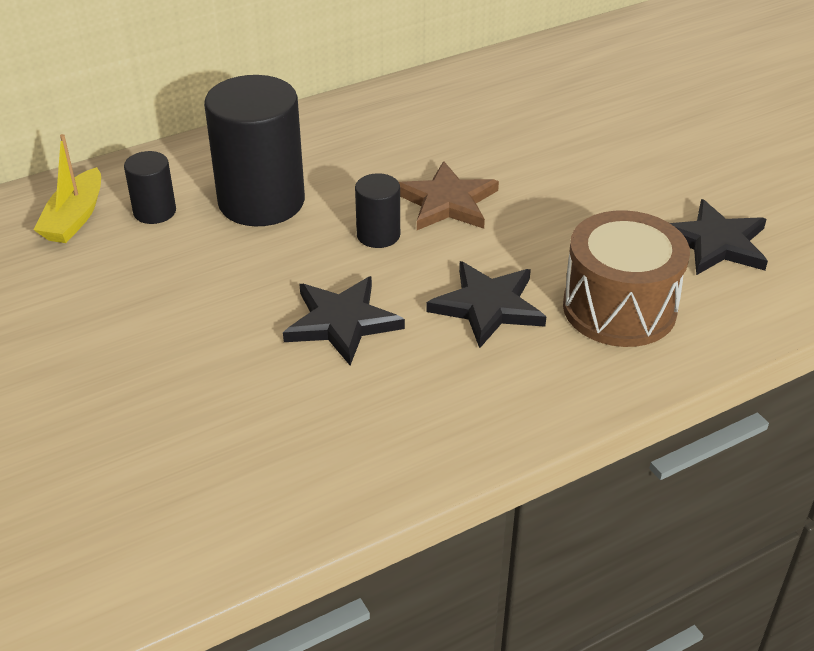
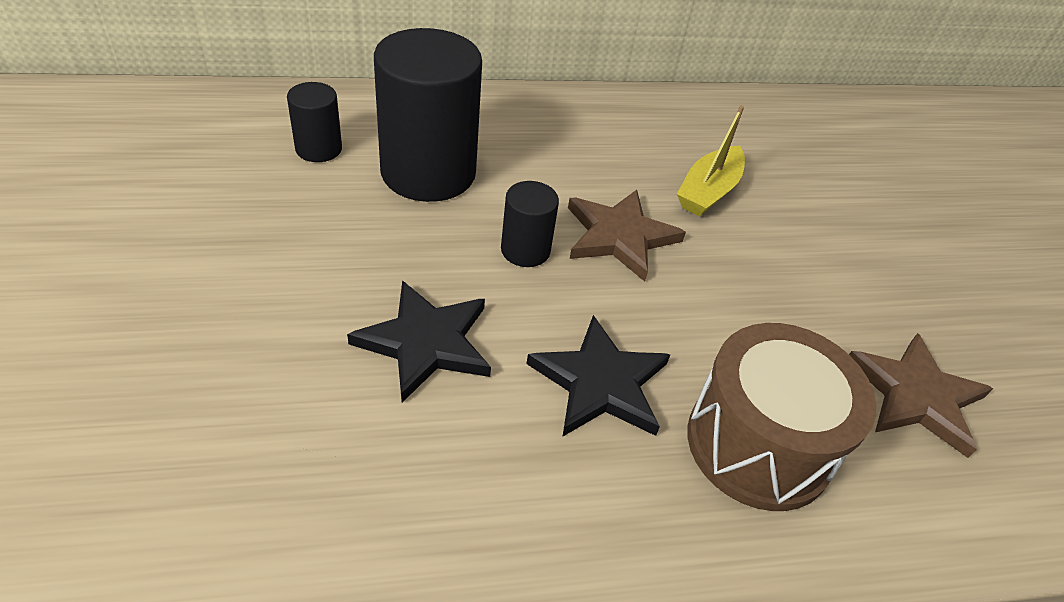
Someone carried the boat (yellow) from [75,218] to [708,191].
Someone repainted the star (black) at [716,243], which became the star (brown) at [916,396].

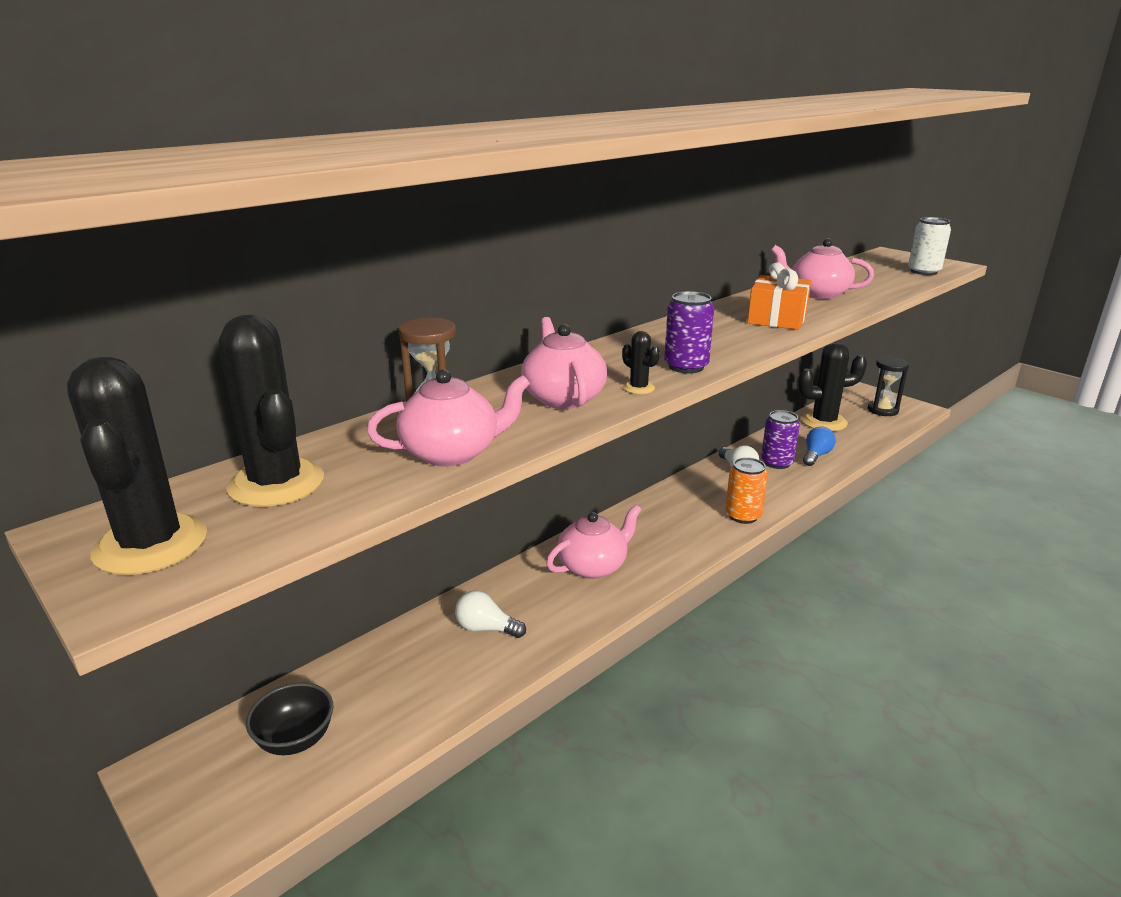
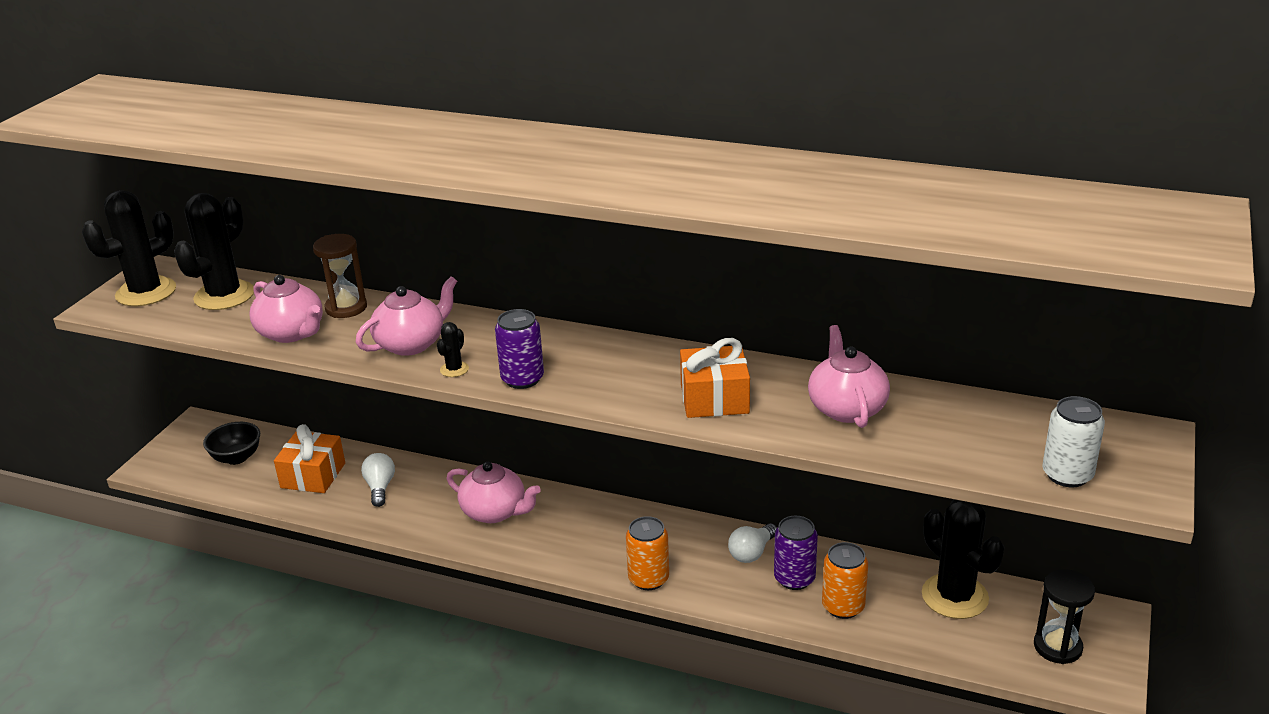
Someone swapped the light bulb (blue) at [816,455] for the can (orange) at [843,606].
Someone put down the gift (orange) at [313,475].

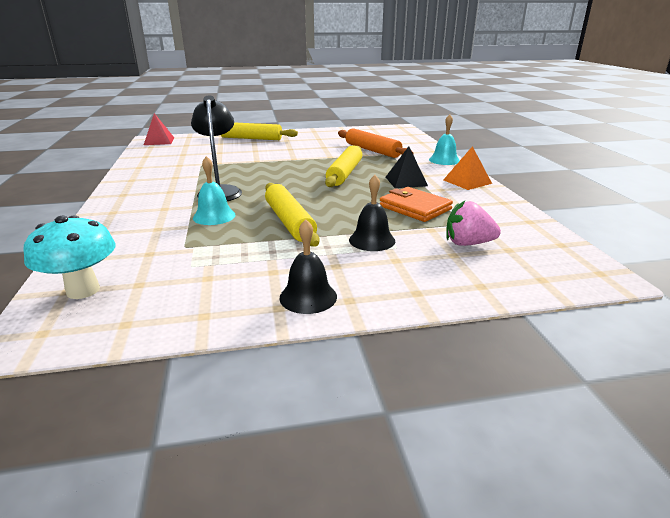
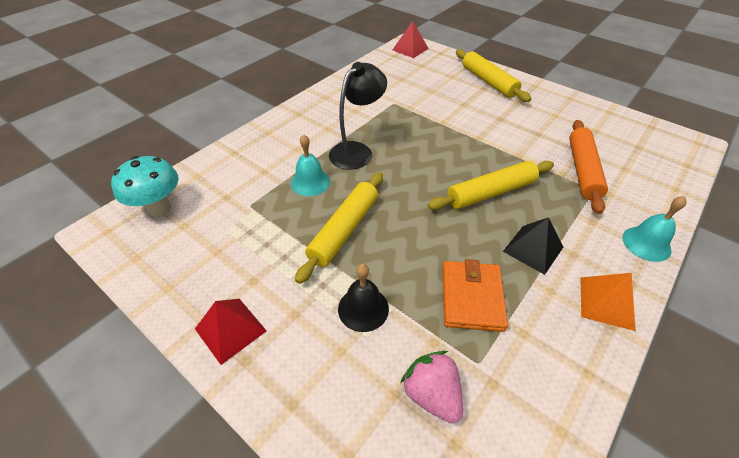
Someone swapped the bell (black) at [308,297] for the pyramid (red) at [230,330].

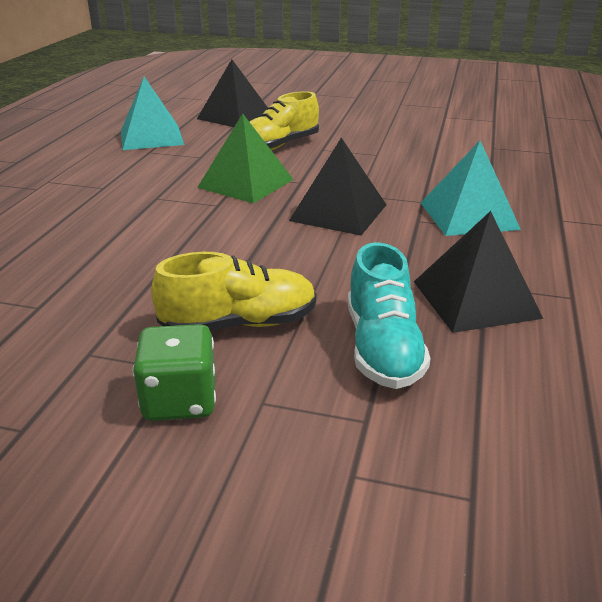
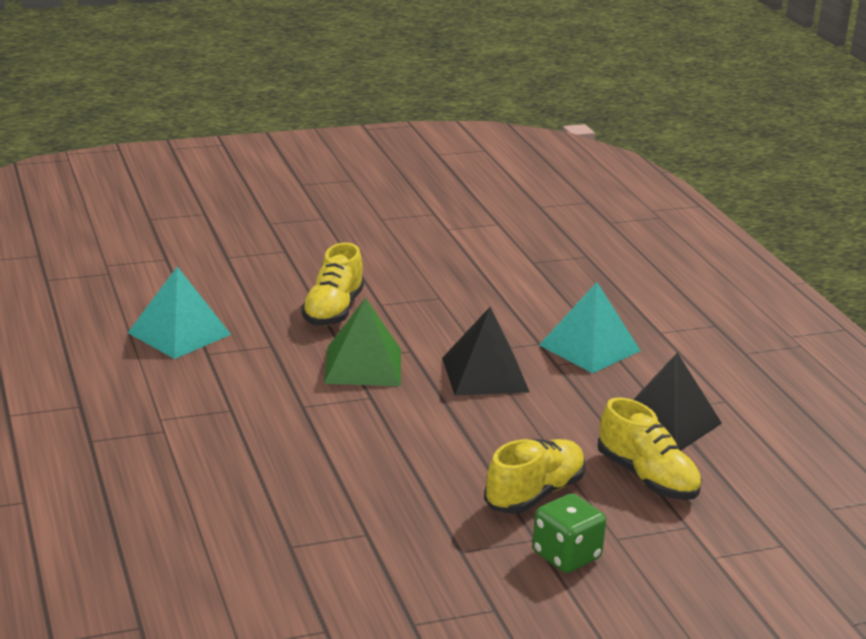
Someone took away the pyramid (black) at [234,116].
Someone repainted the shoe (turquoise) at [382,348], which became the shoe (yellow) at [647,478].

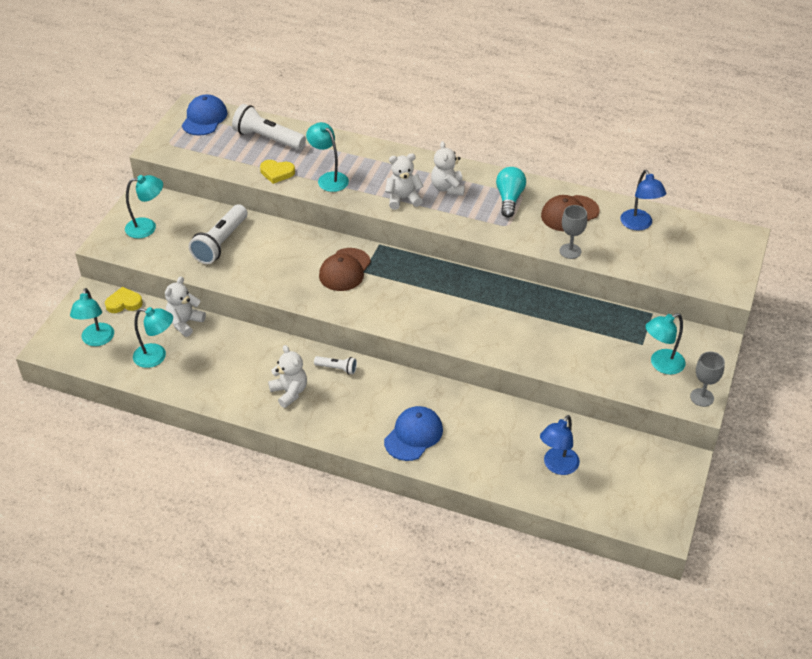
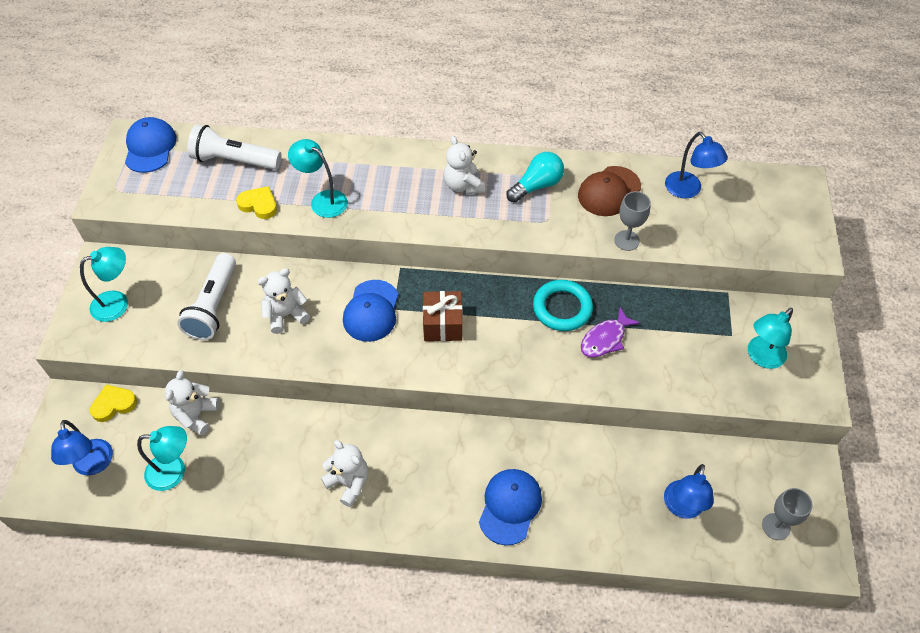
Someone repainted the lamp (turquoise) at [97,340], which became the lamp (blue) at [93,465].
Someone rotated the heart (yellow) at [277,173] by 150 degrees counterclockwise.
Someone took away the flashlight (white) at [337,368].
Someone repainted the cap (brown) at [344,270], which became the cap (blue) at [371,311].
Someone carried the teddy bear (white) from [403,199] to [286,315].
Someone rotated the light bulb (turquoise) at [509,199] by 60 degrees clockwise.
Someone carried the goblet (grey) from [702,397] to [776,526].
Someone put down the gift (brown) at [443,324].
Someone put down the ring (turquoise) at [562,308].
Someone put down the fish (purple) at [605,339].

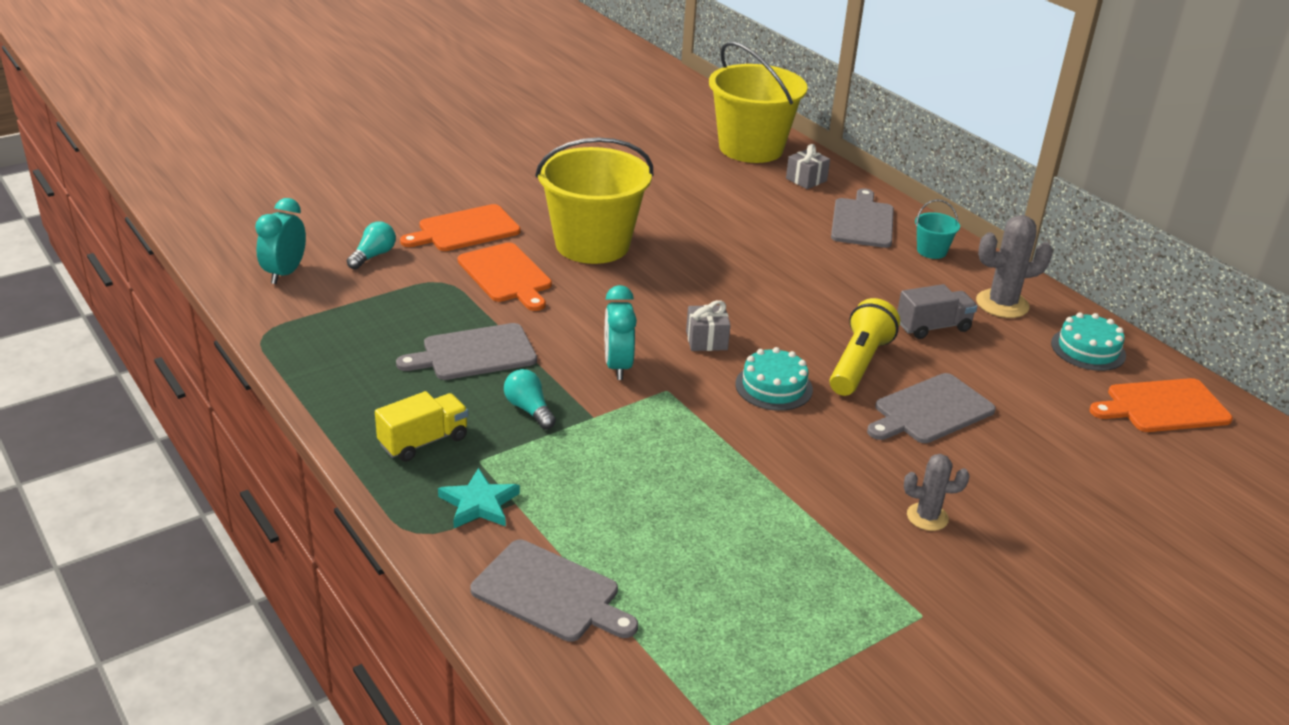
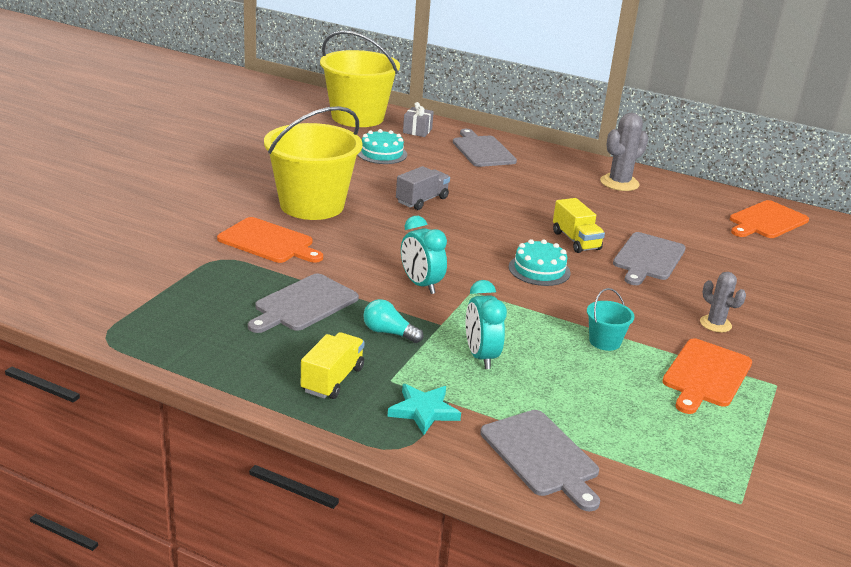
Someone carried the clock (turquoise) from [285,273] to [481,356].
Someone took away the light bulb (turquoise) at [373,256].
Someone carried the cutting board (orange) from [465,230] to [706,375].
Someone rotated the cutting board (grey) at [550,593] by 60 degrees clockwise.
Someone took away the gift (grey) at [706,340].
Someone swapped the flashlight (yellow) at [859,363] for the truck (yellow) at [575,241].
Someone carried the truck (grey) from [933,327] to [422,200].
Someone rotated the cactus (grey) at [927,517] by 75 degrees clockwise.
Someone carried the bucket (turquoise) from [931,251] to [604,341].
Someone carried the cake (turquoise) from [1088,349] to [382,153].

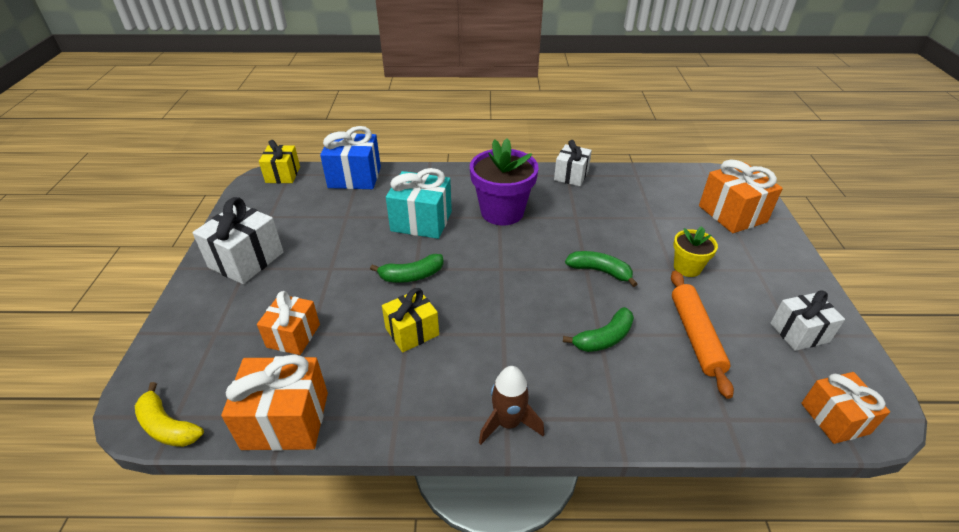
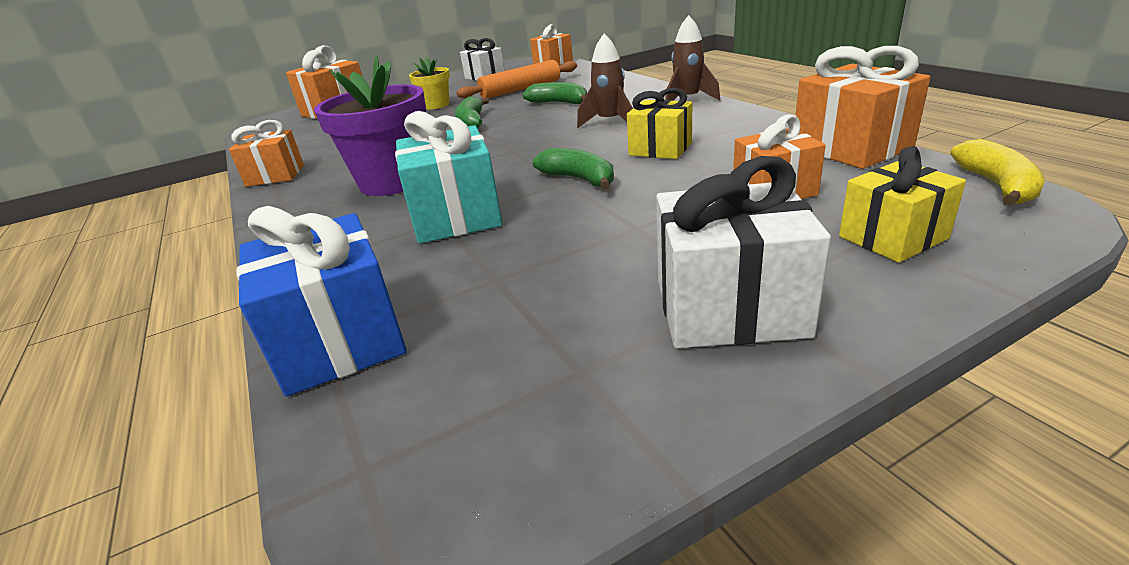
Someone carried the gift (yellow) from [283,175] to [893,237].
Someone repainted the gift (white) at [571,175], which became the gift (orange) at [275,176].
Someone put down the rocket (brown) at [609,122].

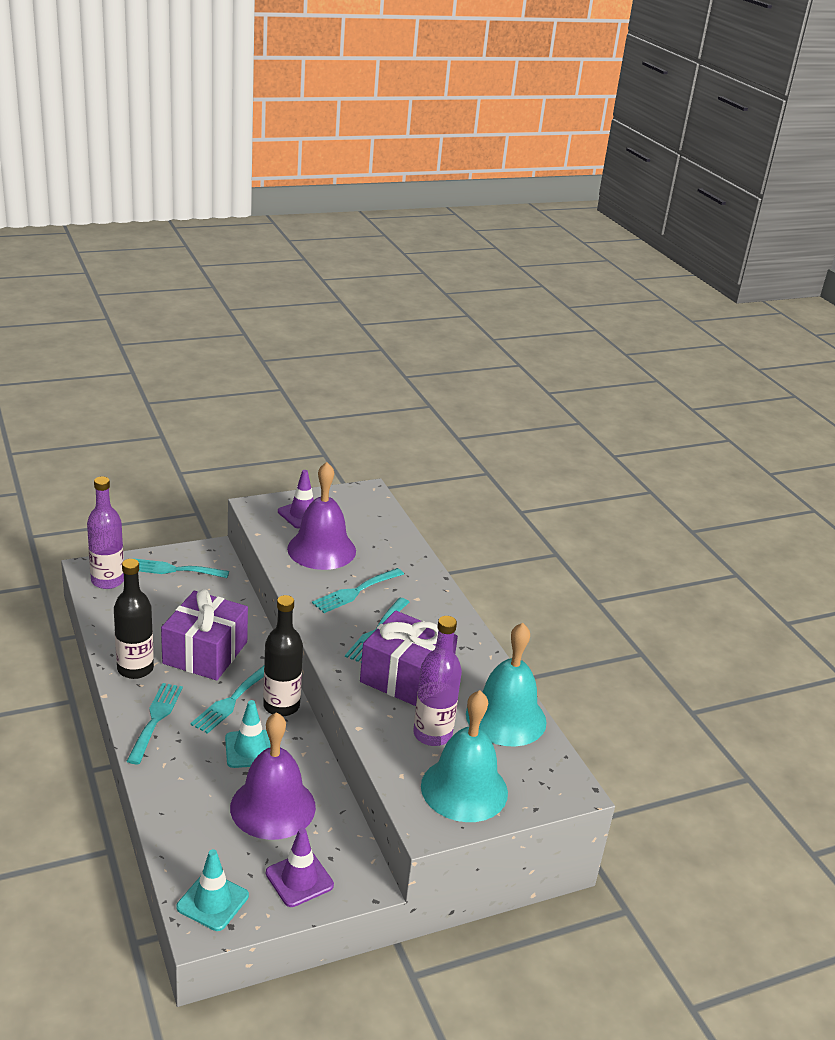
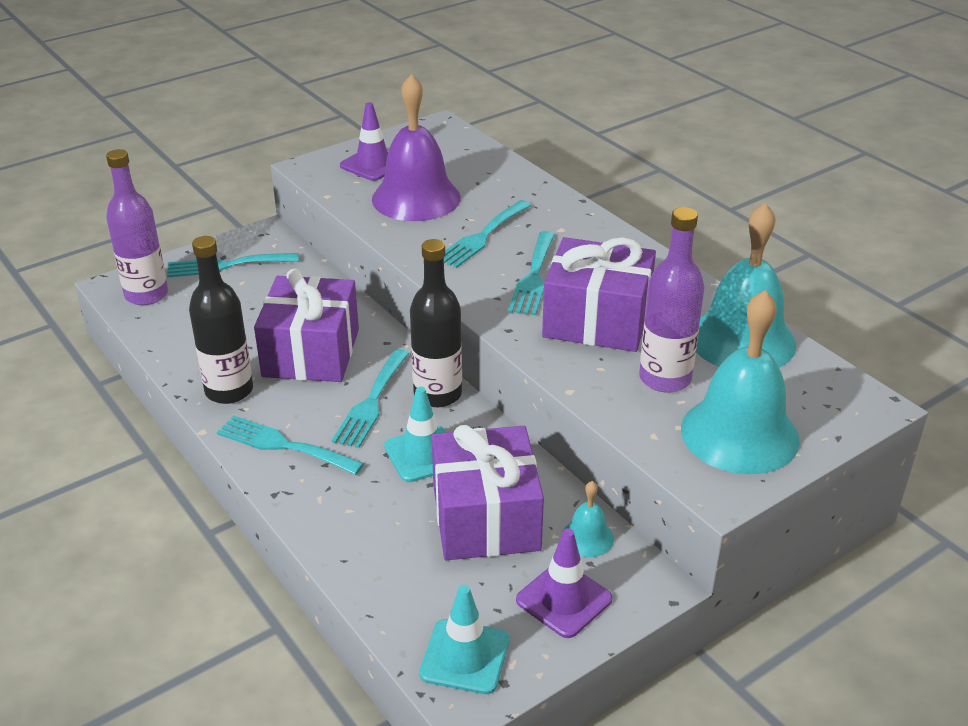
Someone rotated the fork (turquoise) at [156,719] by 60 degrees counterclockwise.
Someone swapped the bell (purple) at [273,807] for the gift (purple) at [486,518].
Someone put down the bell (turquoise) at [587,537].

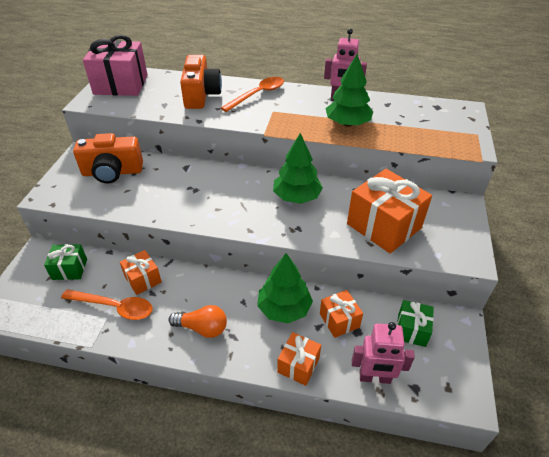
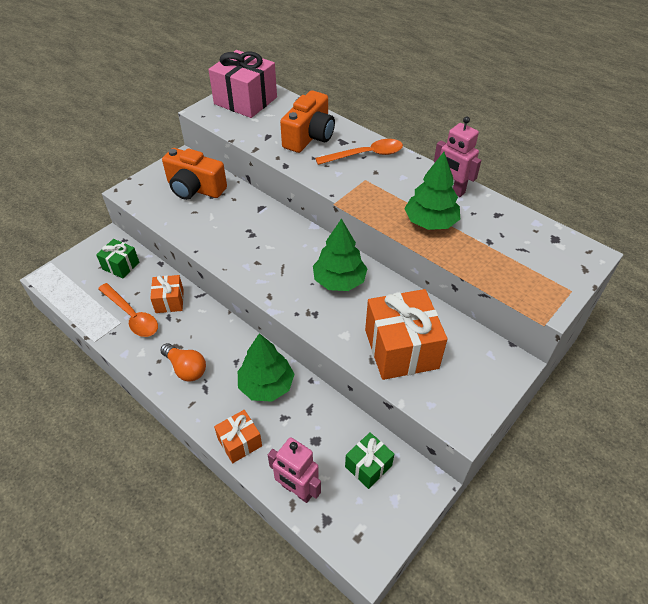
Someone took away the gift (orange) at [339,320].

